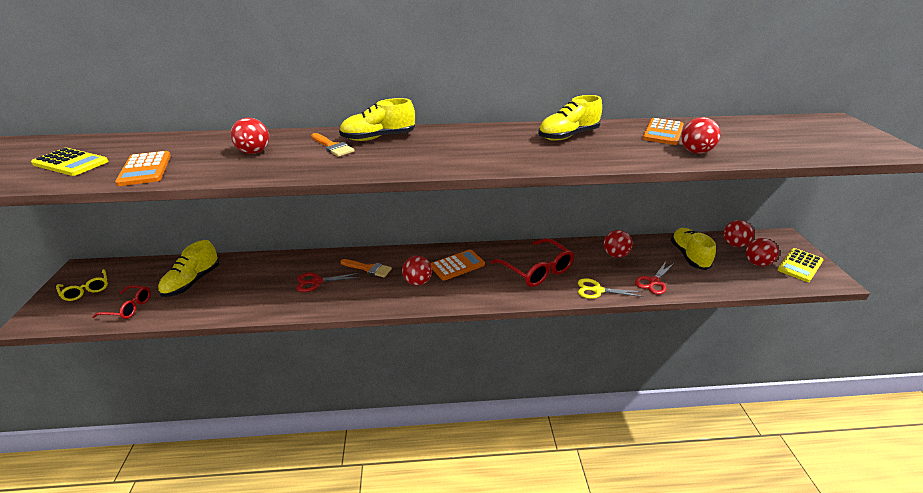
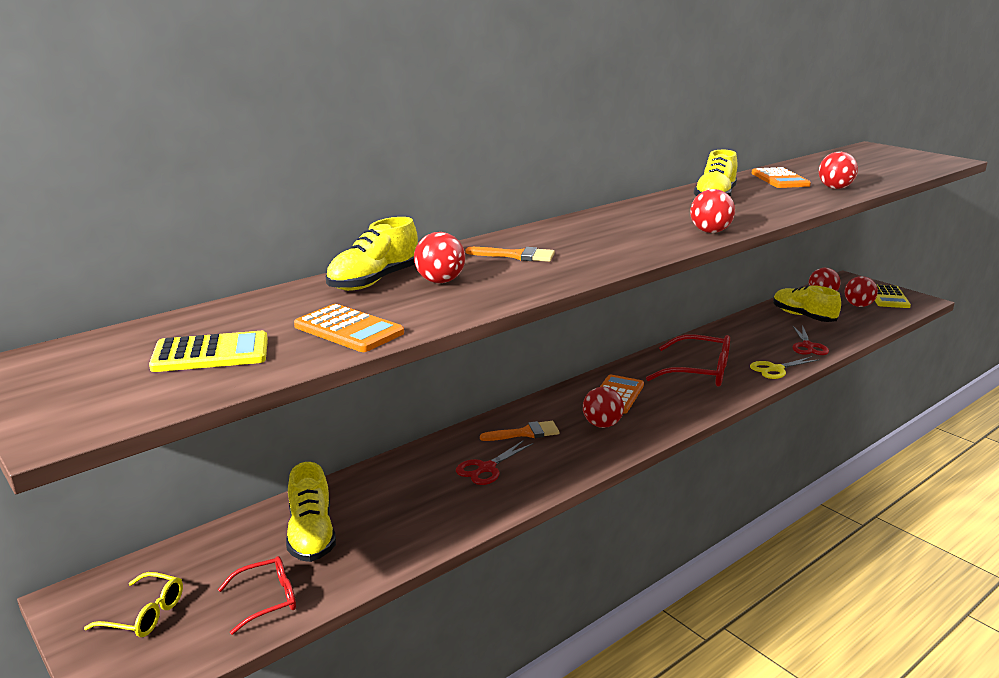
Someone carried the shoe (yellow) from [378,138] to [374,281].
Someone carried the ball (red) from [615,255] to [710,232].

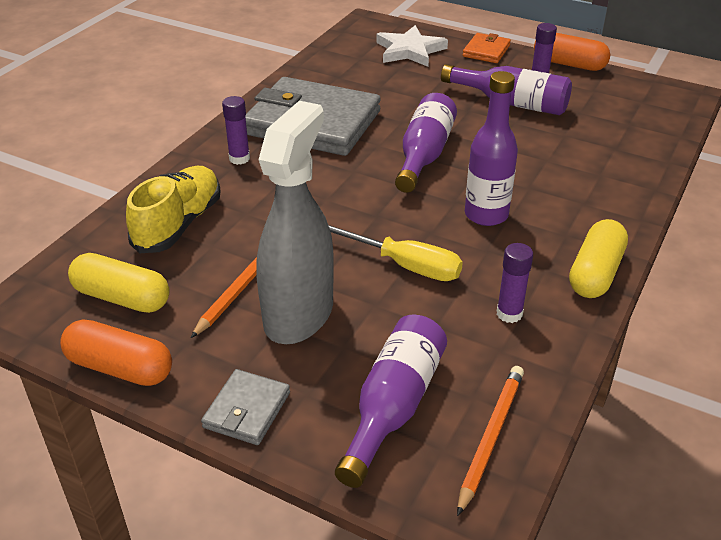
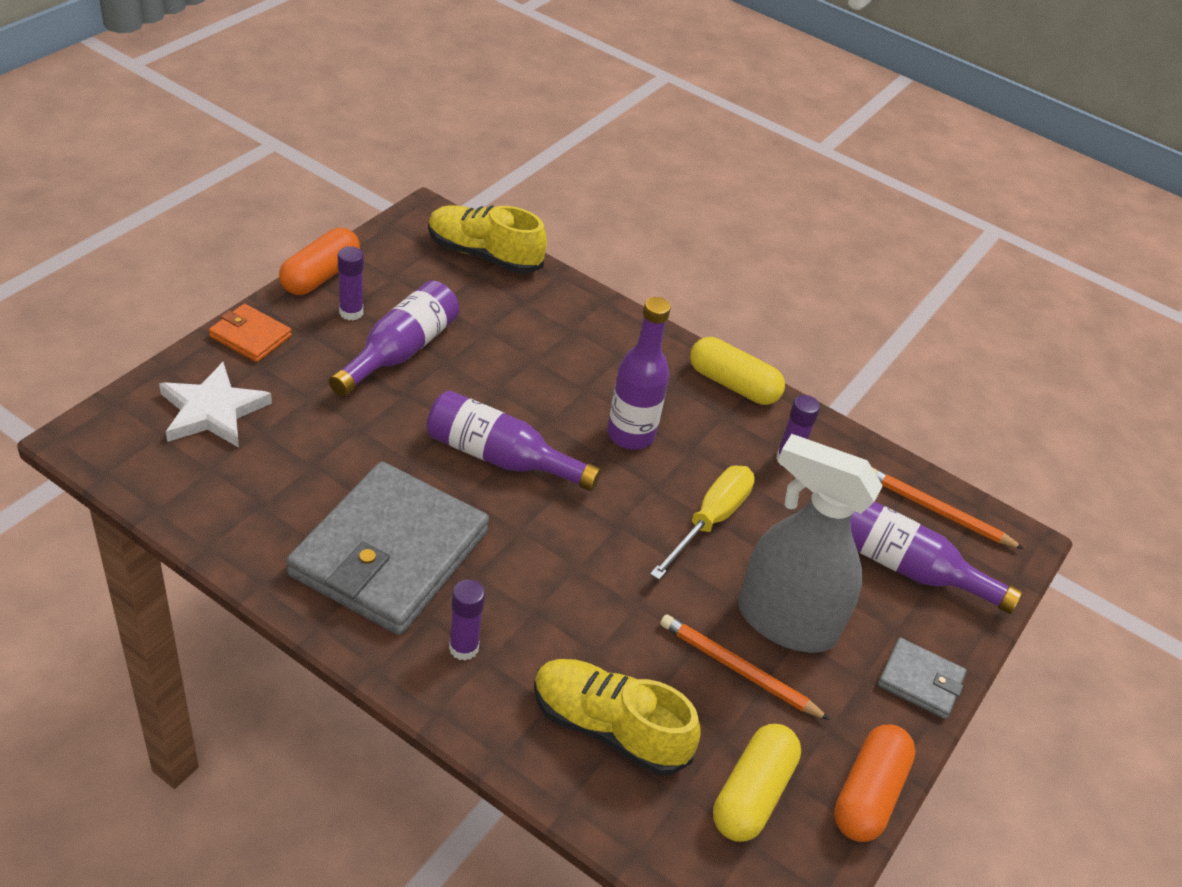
Someone put down the shoe (yellow) at [484,255].

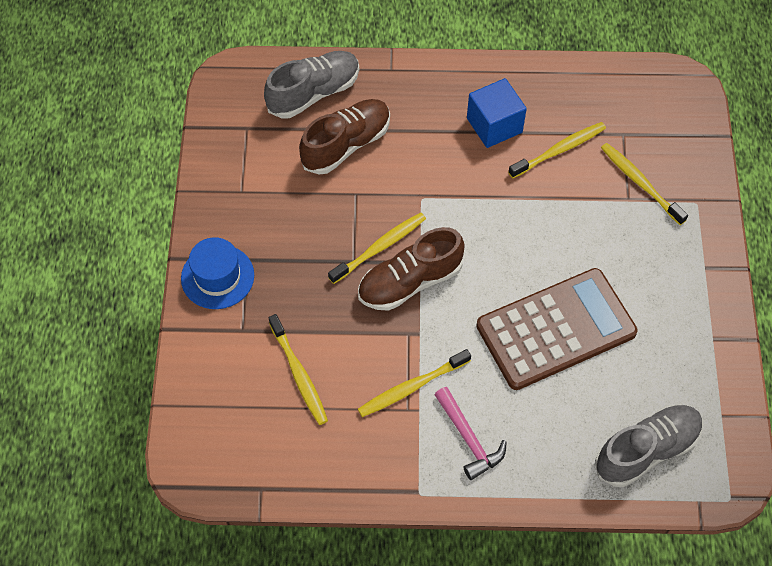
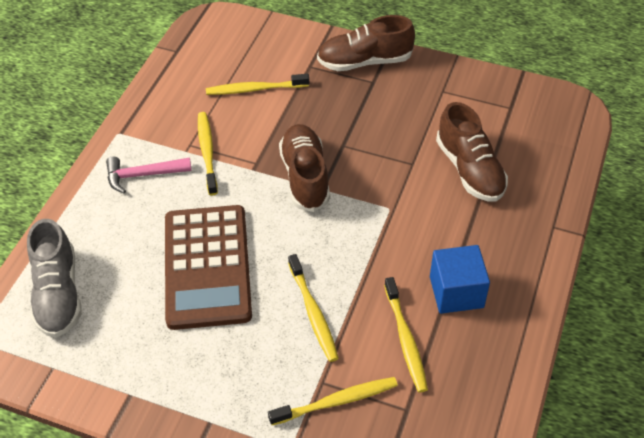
Someone swapped the hat (blue) at [217,277] for the shoe (brown) at [364,61].
Someone took away the shoe (grey) at [314,93].
Someone carried the toothbrush (yellow) from [380,247] to [313,313].

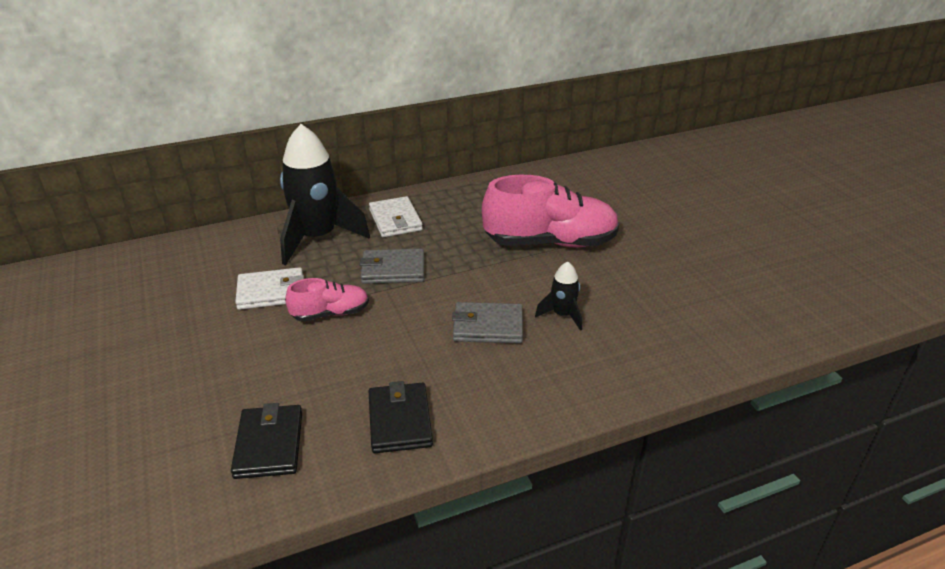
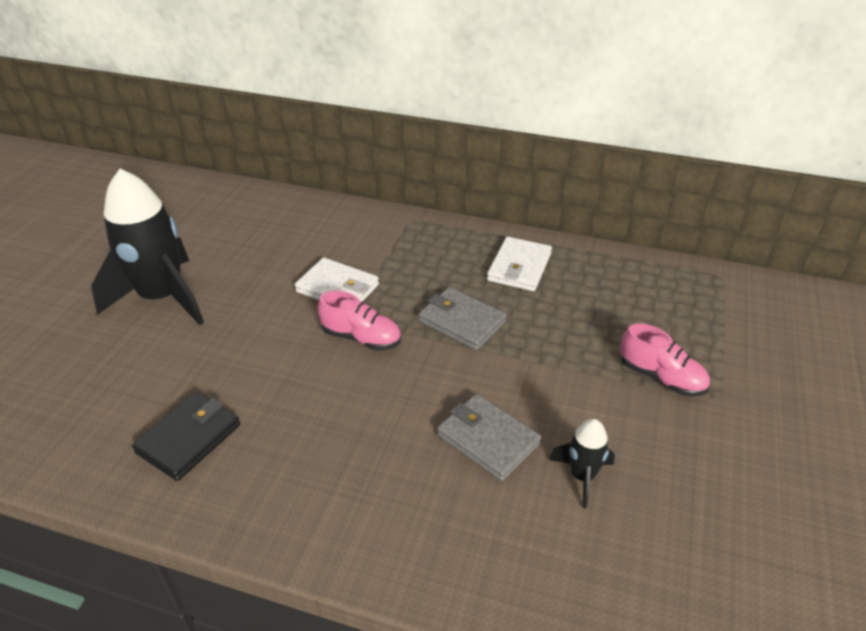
Someone carried the rocket (black) from [317,238] to [162,298].
Someone took away the wallet (black) at [399,421].
Someone scaled the shoe (pink) at [550,242] by 0.52.

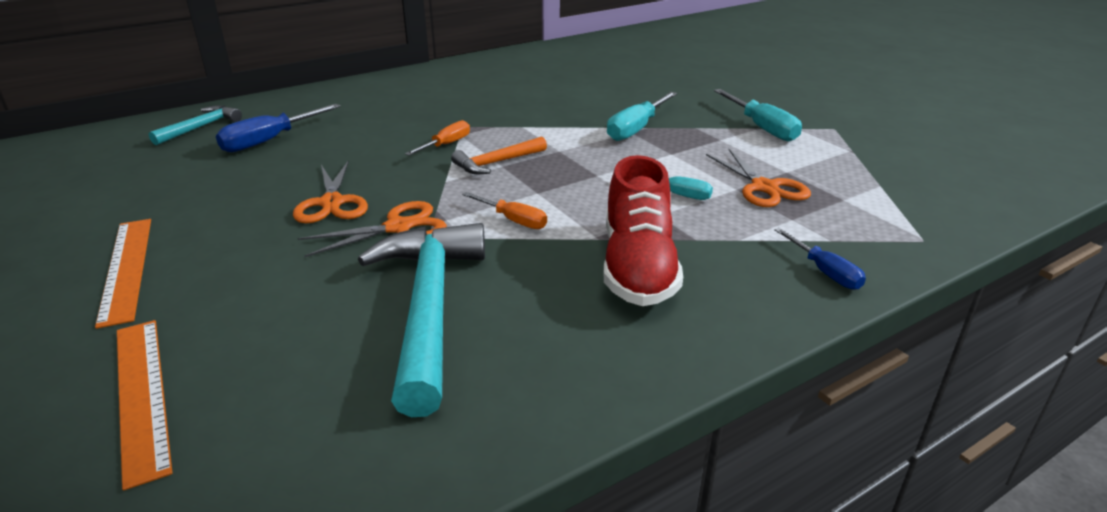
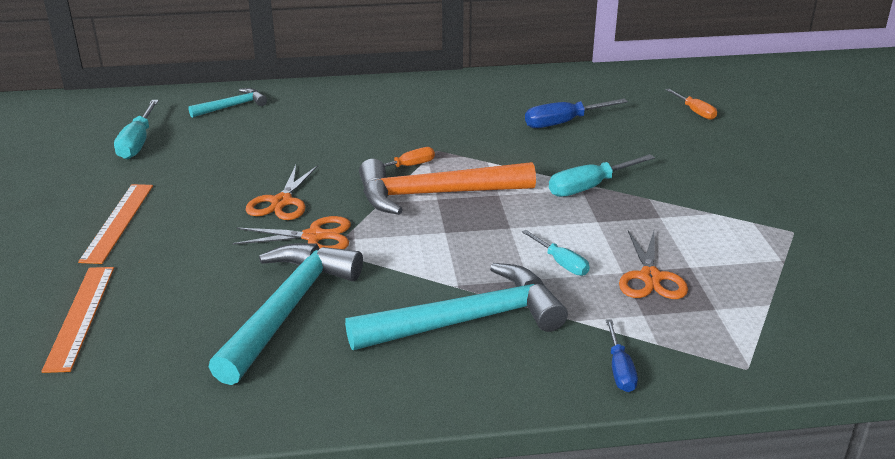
Someone carried the screwdriver (blue) from [269,141] to [563,123].
Someone scaled the hammer (orange) at [497,163] by 1.97.
Someone carried the screwdriver (orange) from [513,220] to [695,112].
Someone swapped the shoe (red) at [638,267] for the hammer (turquoise) at [467,320].
Someone carried the screwdriver (turquoise) from [762,128] to [138,143].

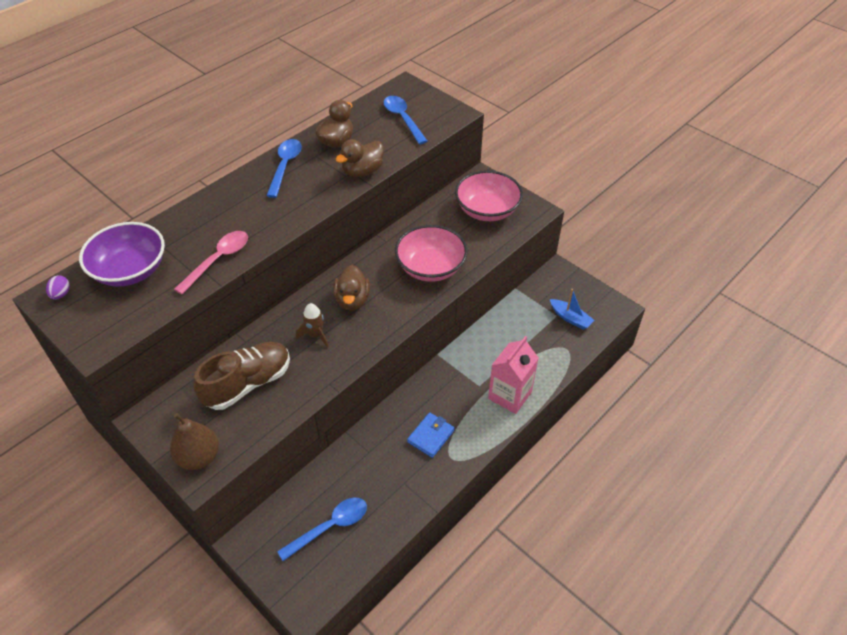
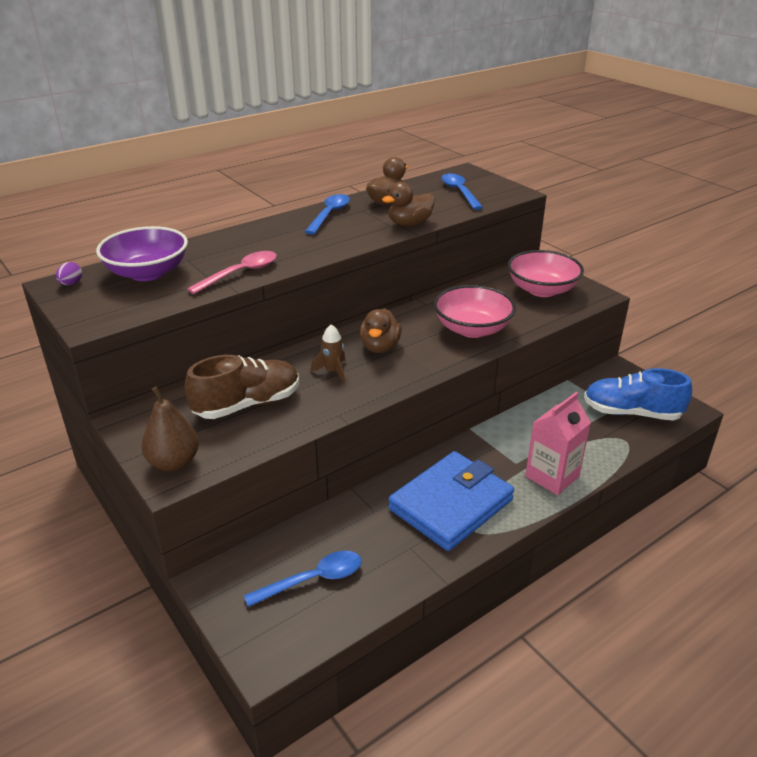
Someone scaled the wallet (blue) at [431,436] by 2.13.
Someone swapped the boat (blue) at [570,318] for the shoe (blue) at [631,413].

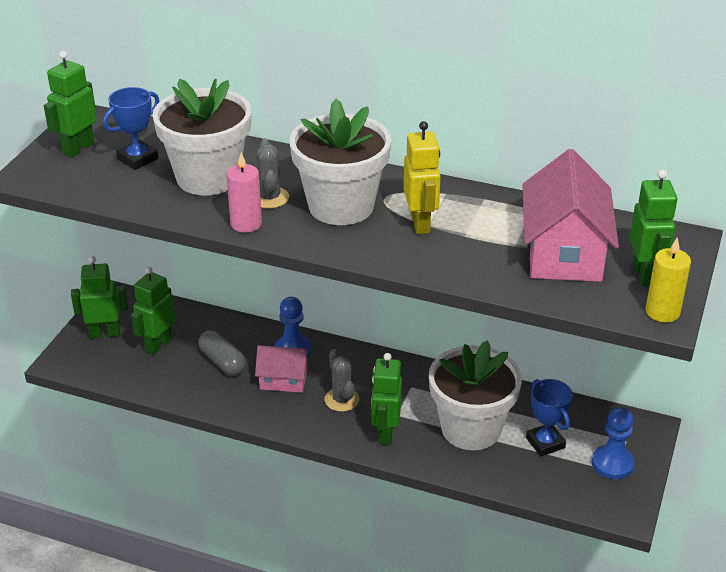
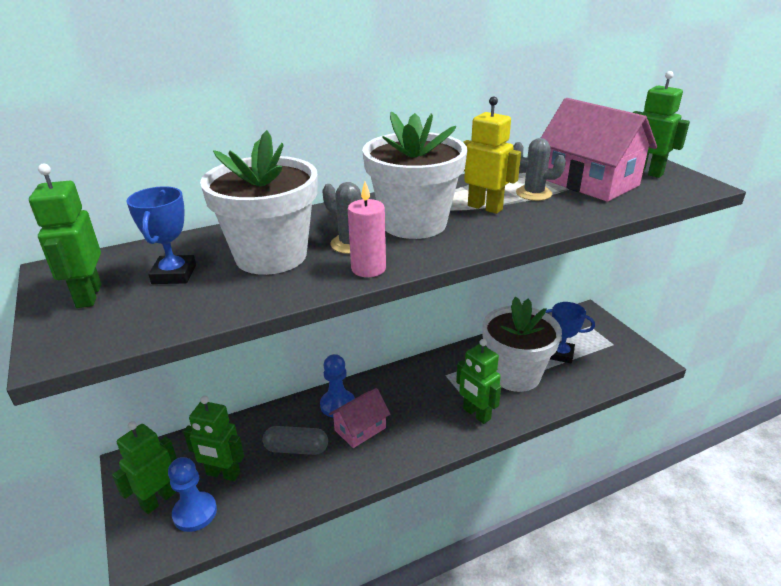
Someone rotated the robot (green) at [158,344] by 60 degrees counterclockwise.
Someone carried the cactus (grey) from [341,400] to [533,193].
Someone carried the pawn (blue) from [612,463] to [195,513].
Someone took away the candle (yellow) at [662,312].

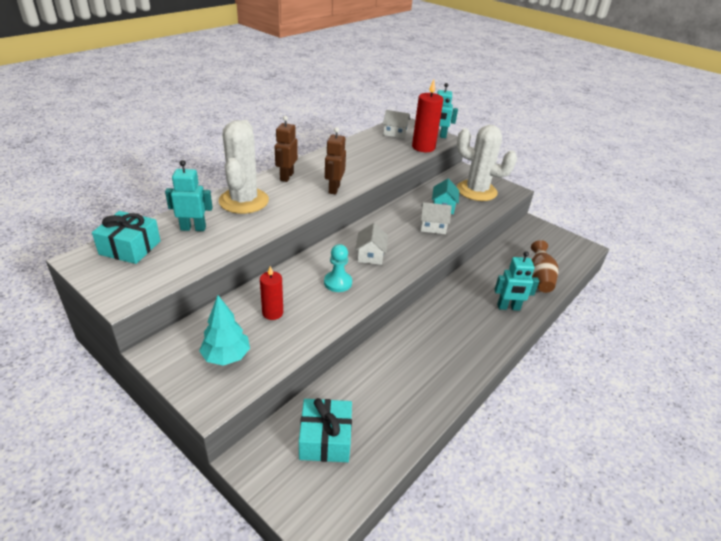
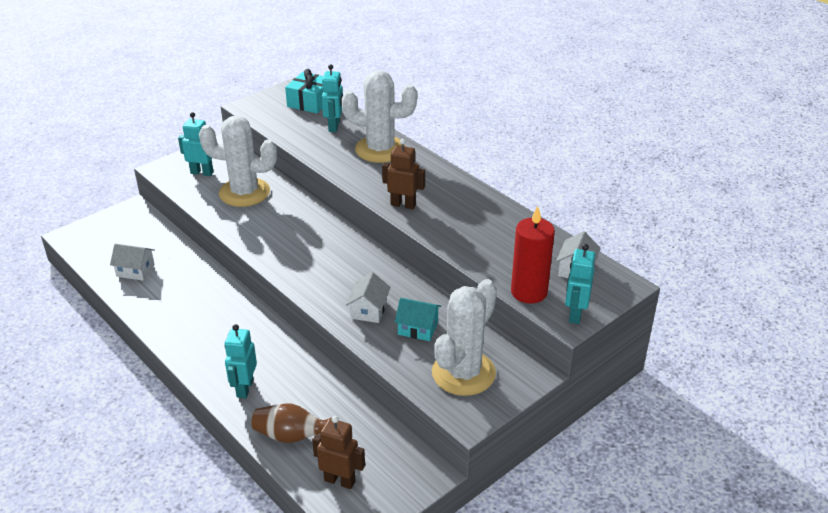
Someone swapped the tree (turquoise) at [226,356] for the robot (turquoise) at [202,172].
Someone swapped the candle (red) at [272,313] for the cactus (white) at [244,192].
Someone carried the robot (brown) from [286,176] to [340,480].
Someone took away the gift (turquoise) at [325,439].
Someone took away the pawn (turquoise) at [338,282].
Someone carried the house (white) from [370,255] to [135,270].

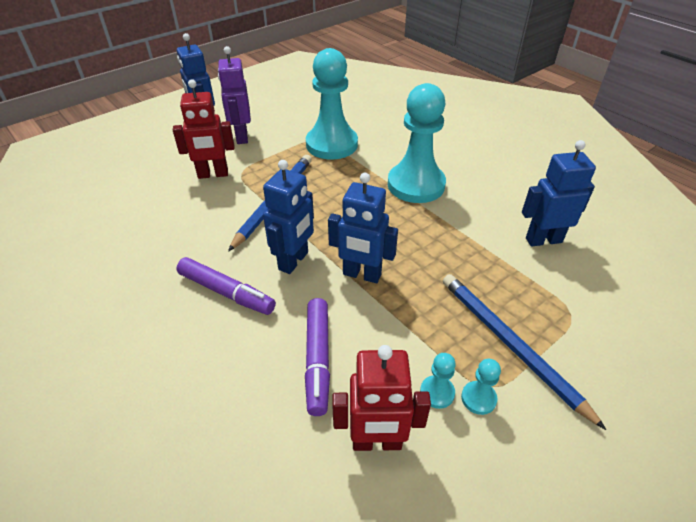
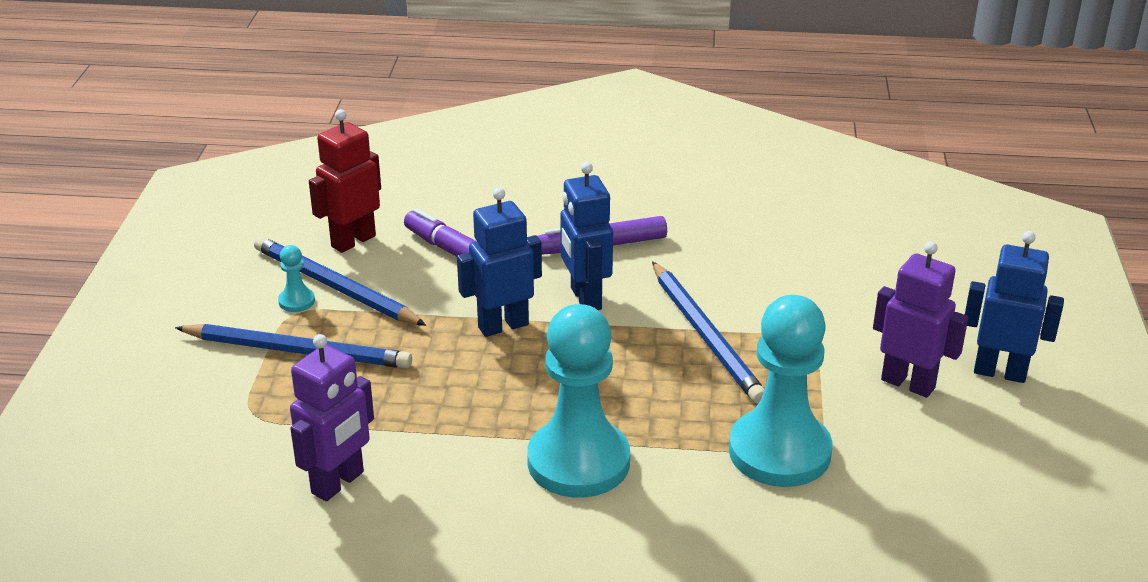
Someone took away the robot (red) at [213,174].
Someone swapped the pawn (turquoise) at [437,392] for the pencil (blue) at [335,287].
Someone repainted the robot (blue) at [543,240], which became the robot (purple) at [338,483].

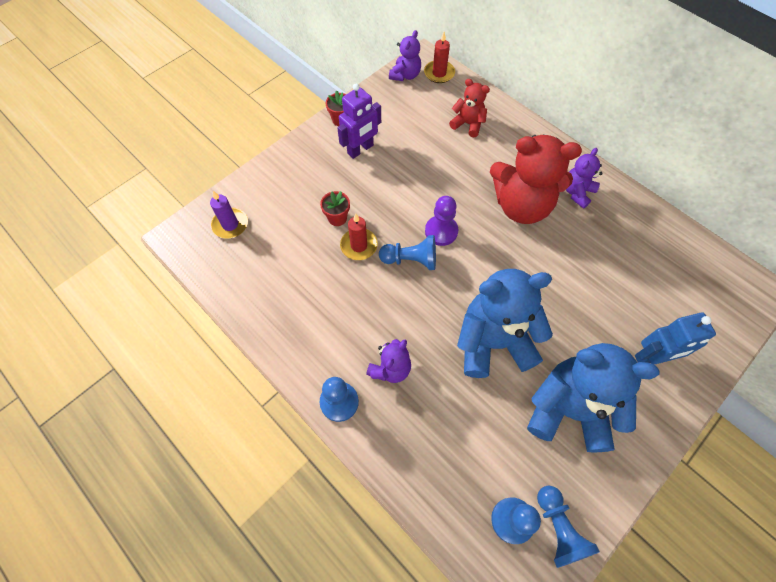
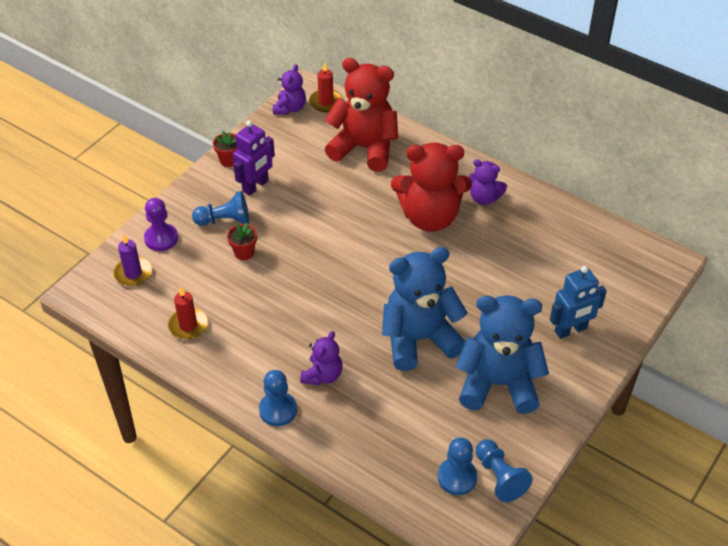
Someone carried the candle (red) from [359,245] to [188,325].
Someone carried the pawn (blue) from [411,260] to [224,220].
Someone carried the pawn (purple) from [441,231] to [161,238].
Someone scaled the teddy bear (red) at [468,124] by 1.97.
Someone rotated the teddy bear (purple) at [577,192] by 90 degrees counterclockwise.

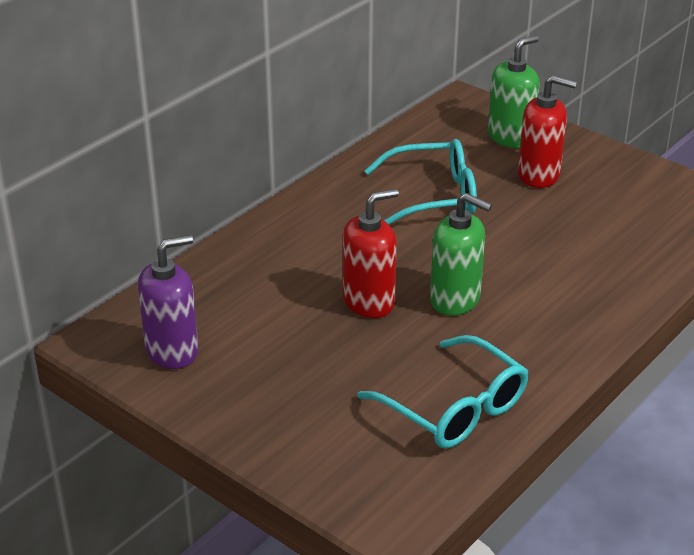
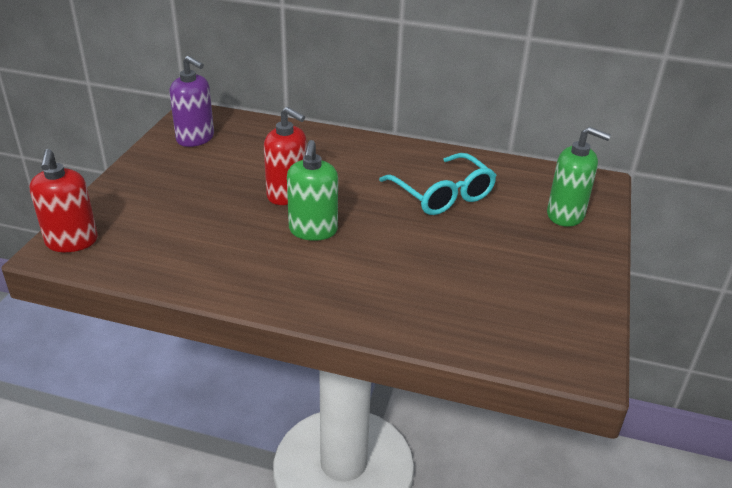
Someone took away the glasses (turquoise) at [454,408].
Someone carried the soap dispenser (red) from [539,175] to [72,242].

